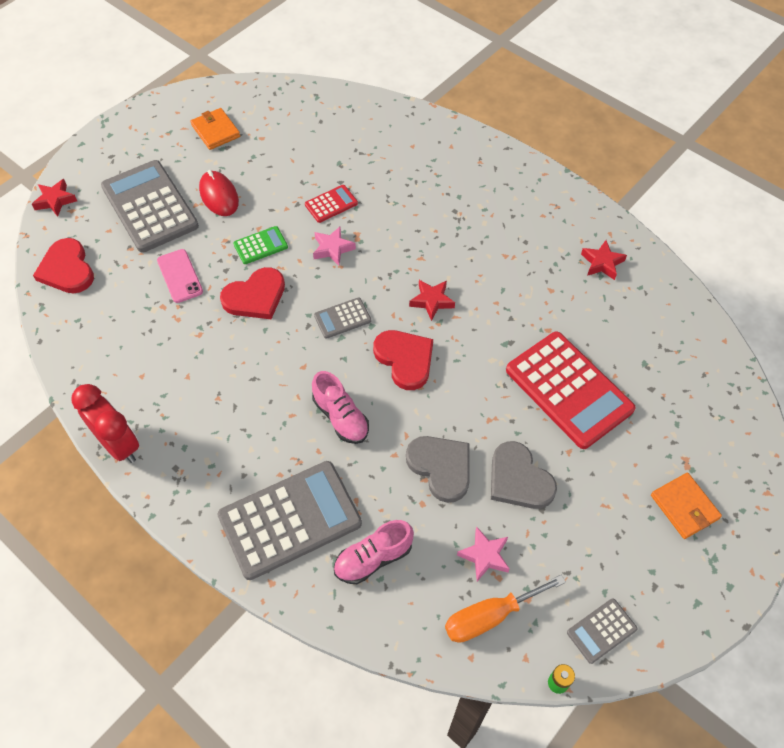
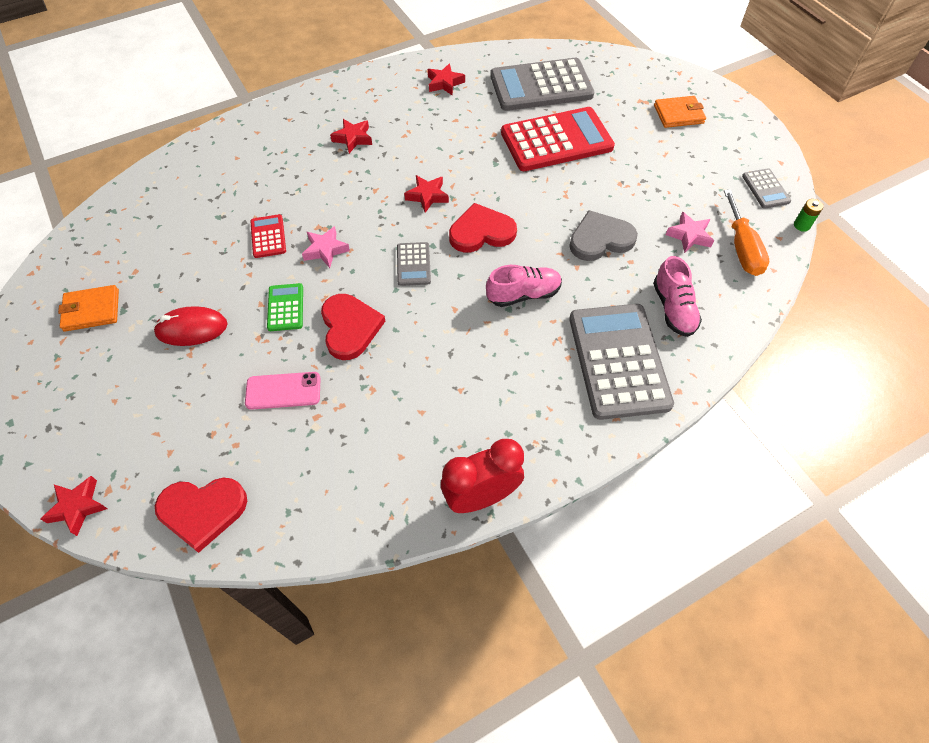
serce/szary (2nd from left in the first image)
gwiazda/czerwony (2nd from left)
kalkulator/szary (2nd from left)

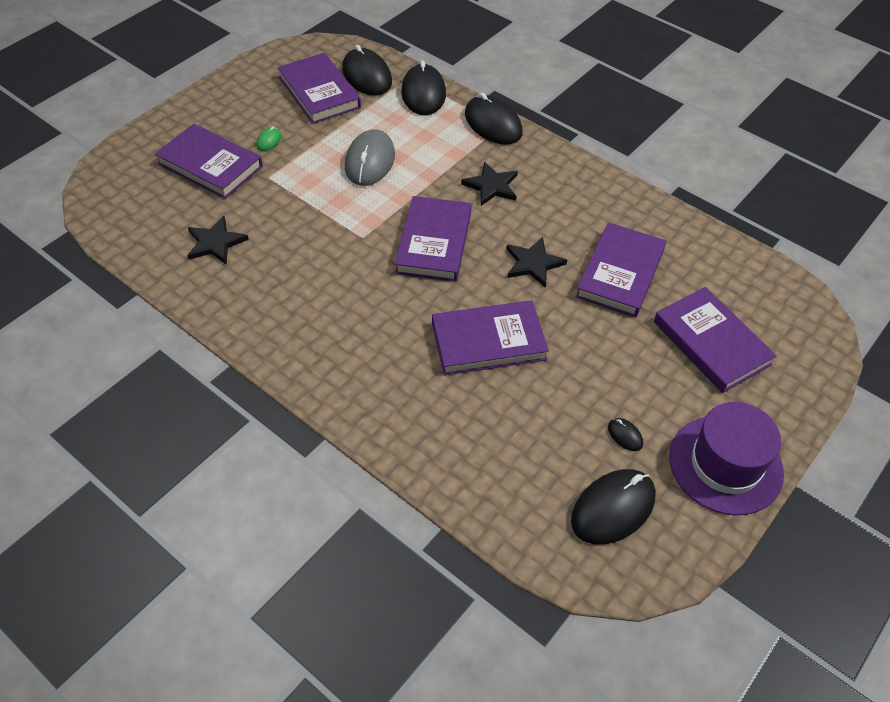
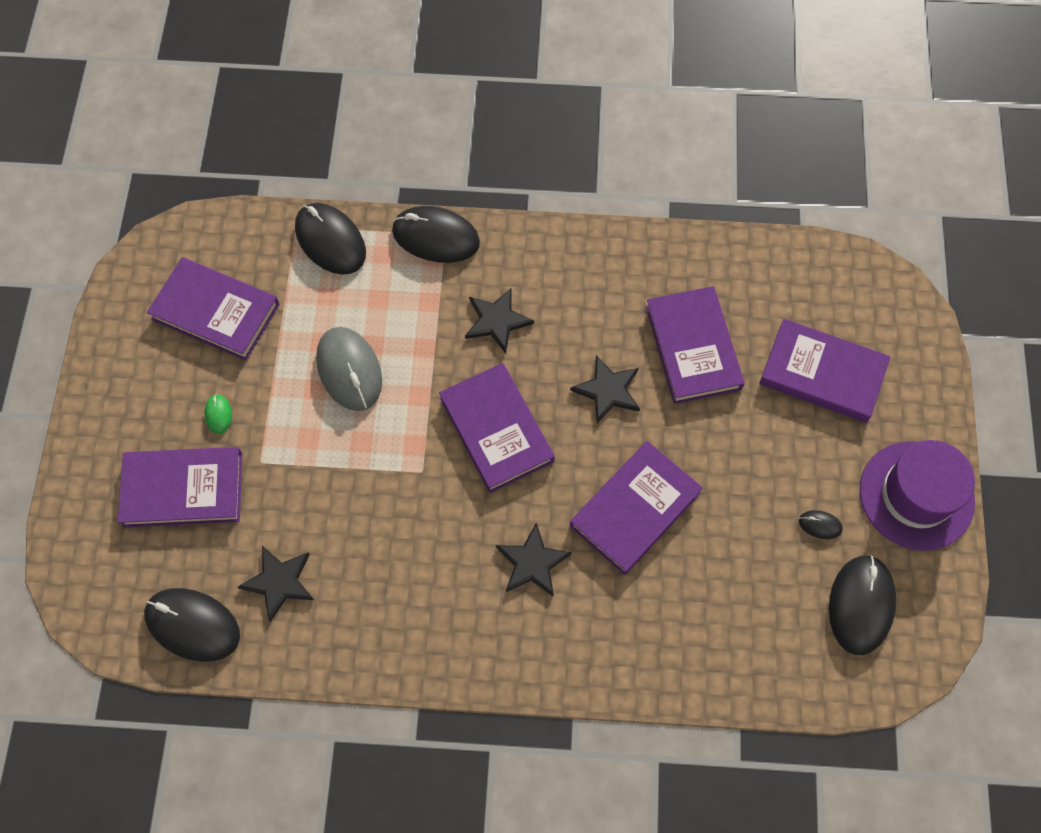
gwiazda/czarny (3rd from left)
myszka/czarny (1st from left)

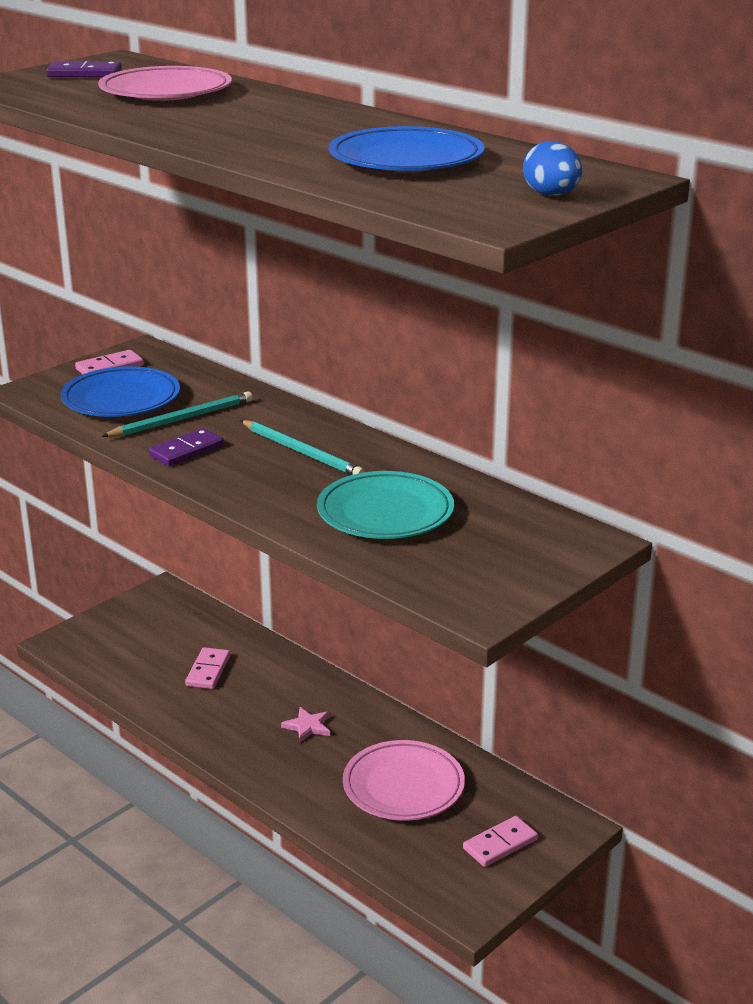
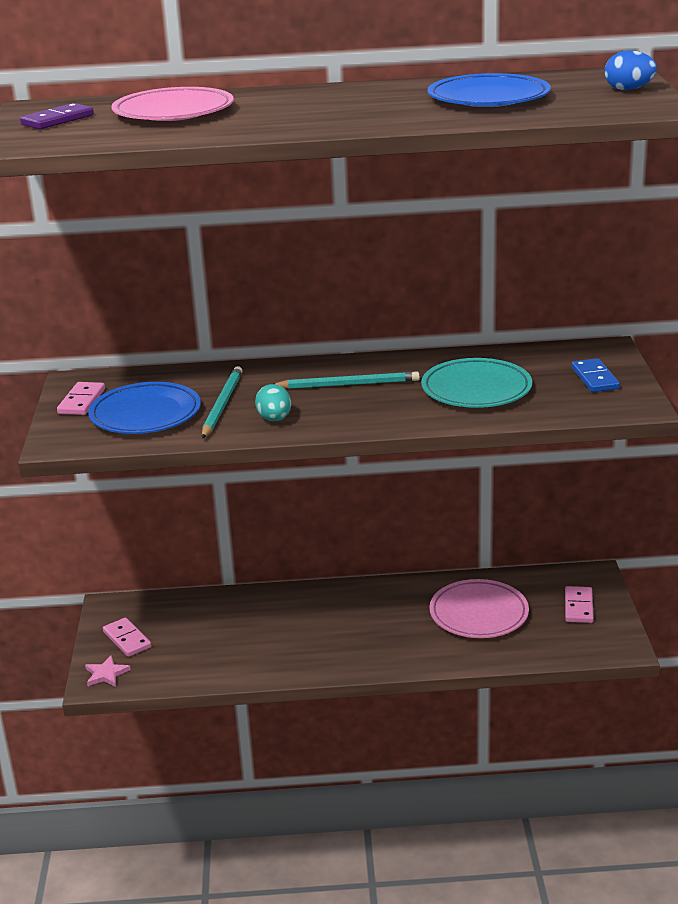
kostka domina/niebieski
kostka domina/różowy (2nd from left)
gwiazda/różowy
jajko/turkusowy

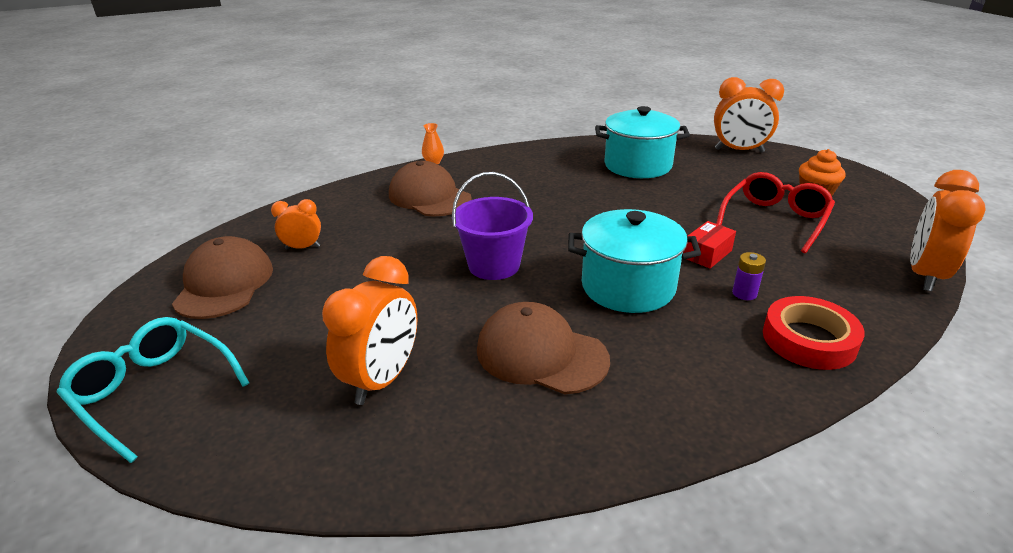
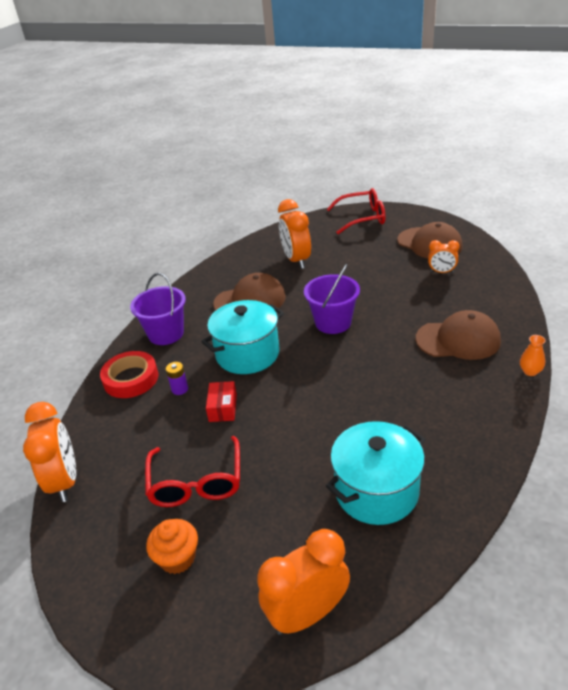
wiadro/fioletowy (1st from left)
okulary/czerwony (2nd from left)
budzik/pomarańczowy (4th from left)

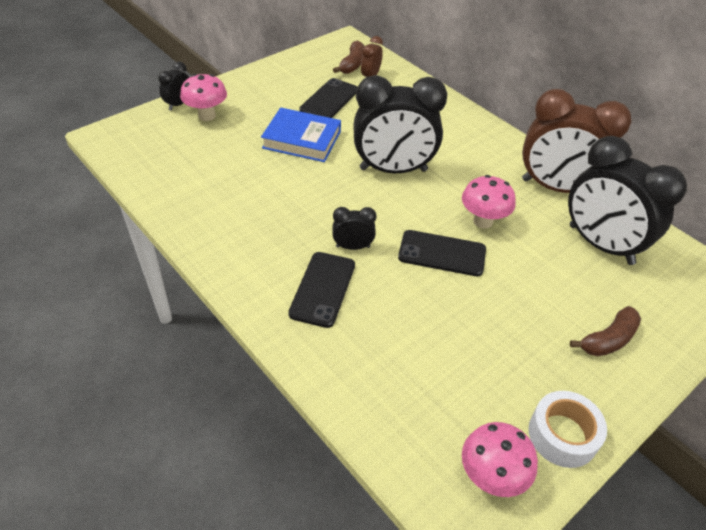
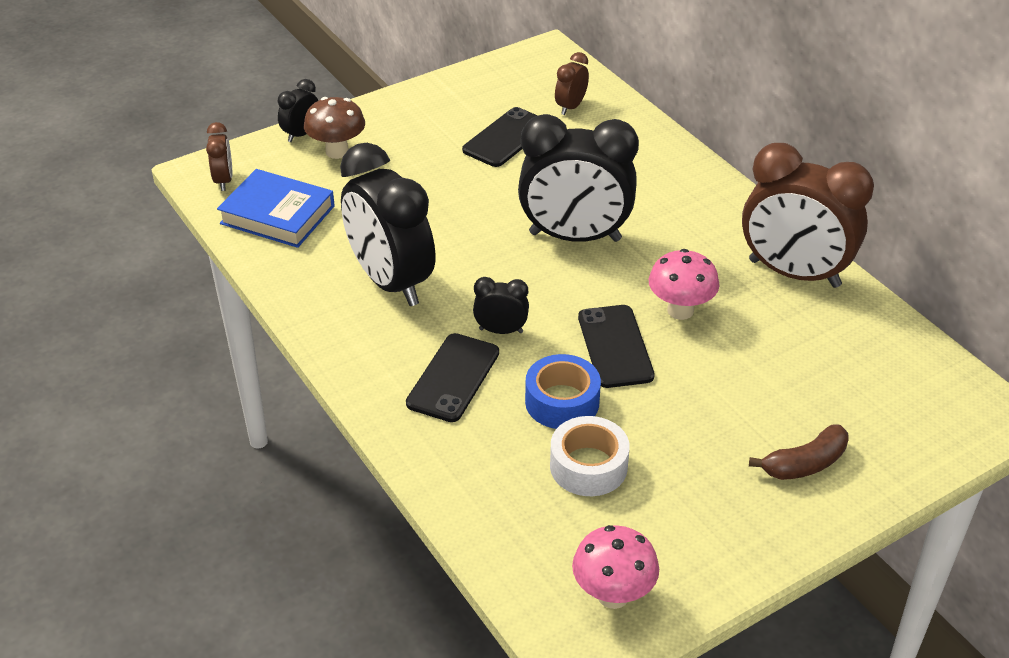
banan/brązowy (1st from left in the first image)
budzik/brązowy (1st from left)
taśma klejąca/niebieski
książka/niebieski
taśma klejąca/biały
budzik/czarny (2nd from left)
grzyb/brązowy
telefon/czarny (3rd from left)

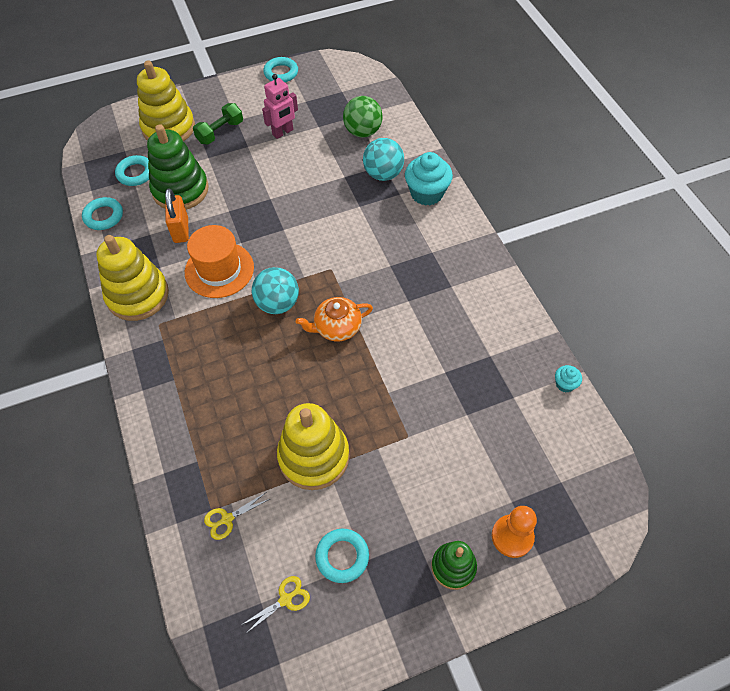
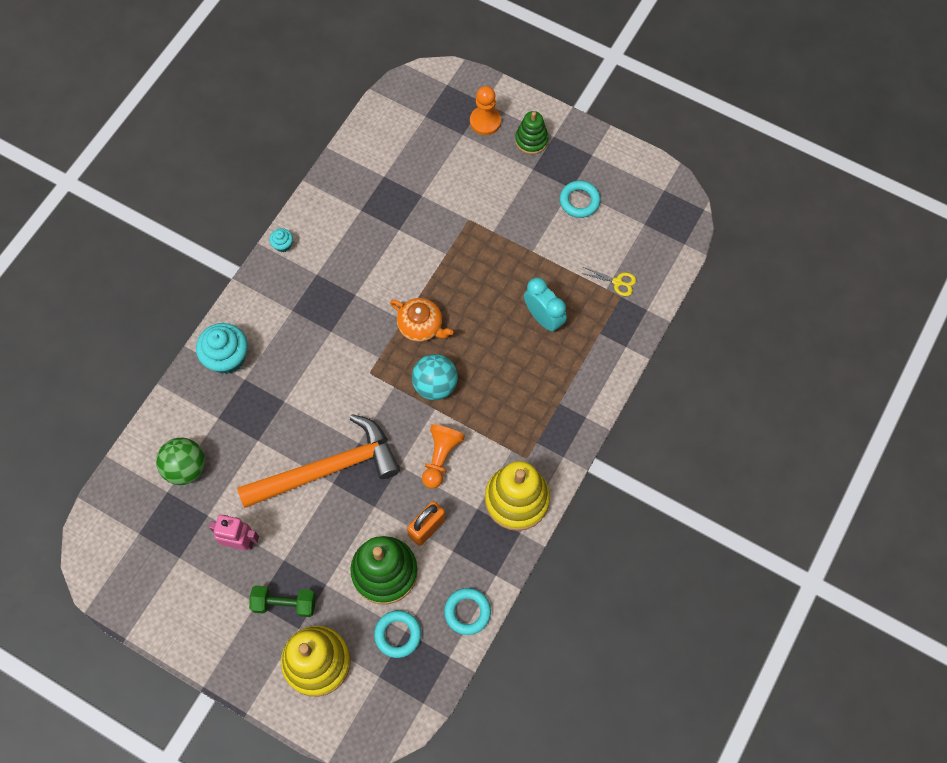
nożyczki/żółty (2nd from left in the first image)
pierścień/turkusowy (3rd from left in the first image)
zabawka nakładanka/żółty (3rd from left in the first image)
piłka/turkusowy (2nd from left in the first image)
młotek/pomarańczowy
budzik/turkusowy
muffinka/turkusowy (2nd from left)
pionek/pomarańczowy (1st from left)

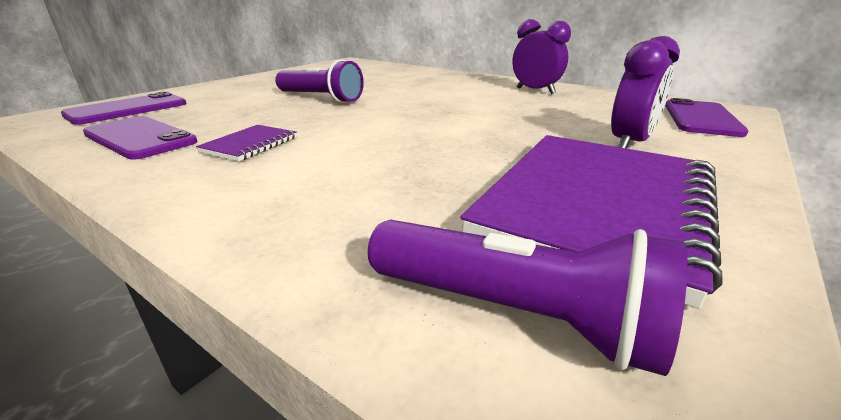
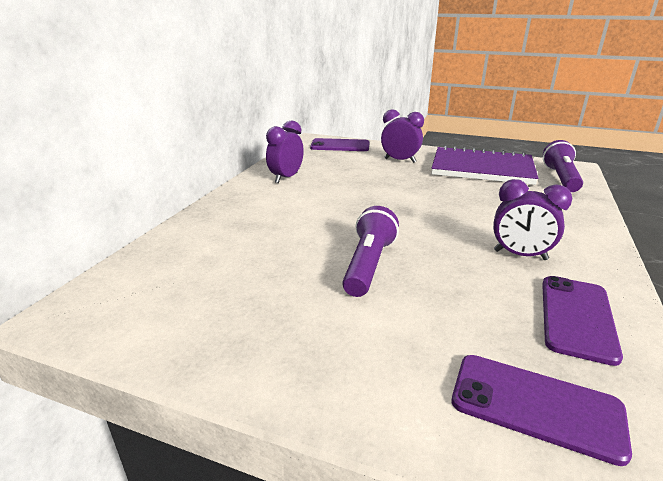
budzik/fioletowy (3rd from left)

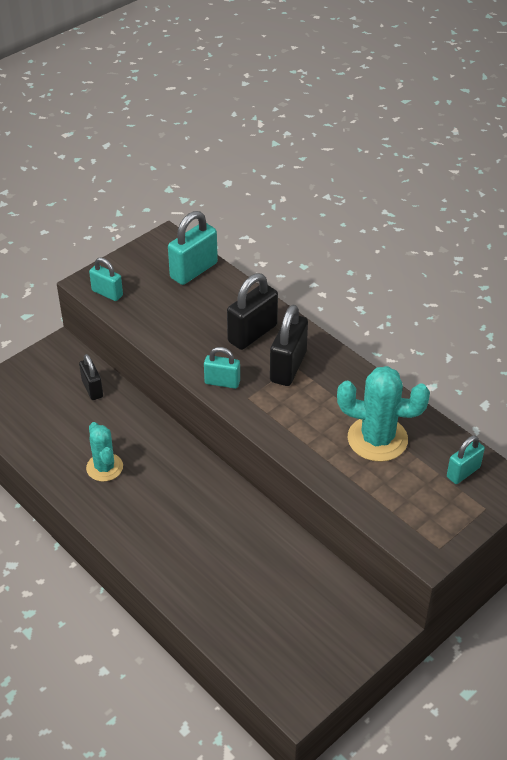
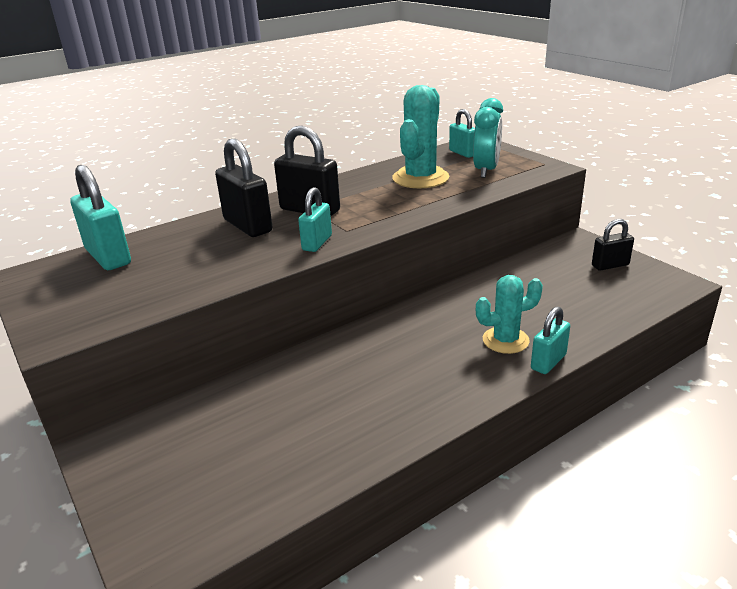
budzik/turkusowy
kłódka/czarny (3rd from left)
kaktus/turkusowy (2nd from left)
kłódka/turkusowy (4th from left)

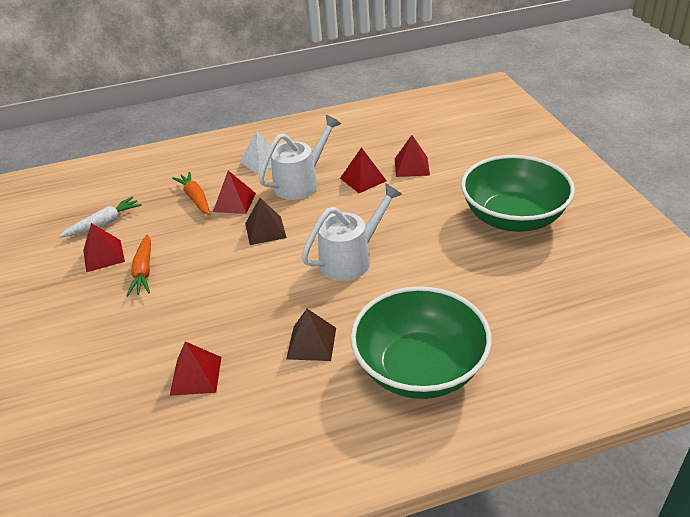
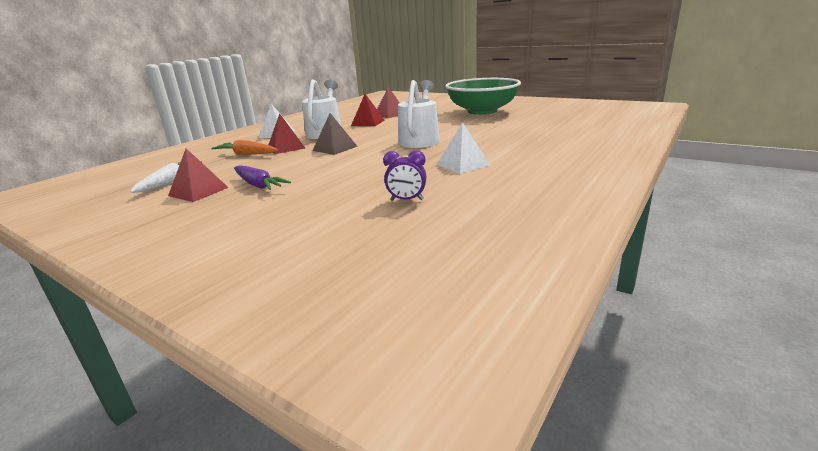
miska/zielony (1st from left in the first image)
budzik/fioletowy
marchewka/fioletowy
piramida/biały (2nd from left)

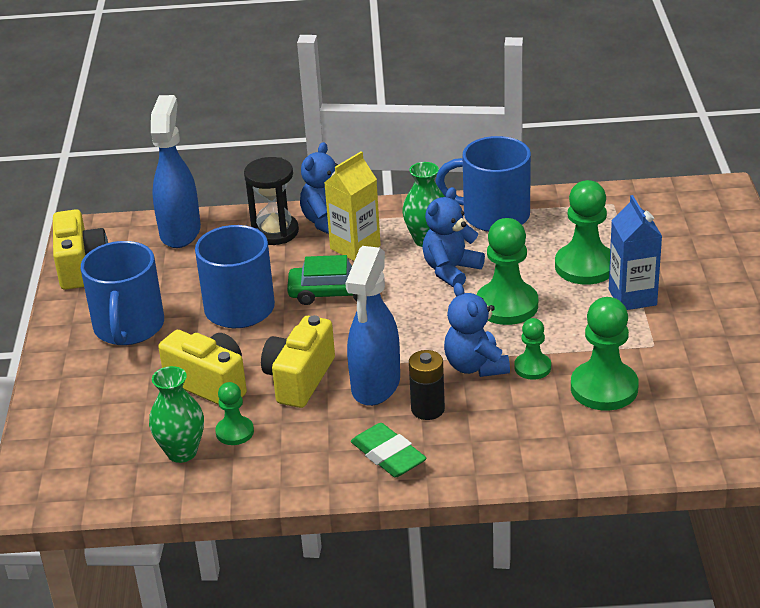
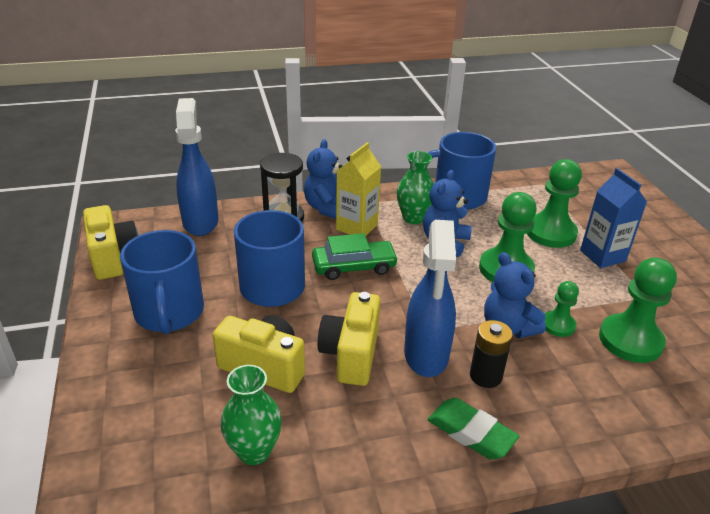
pionek/zielony (1st from left in the first image)

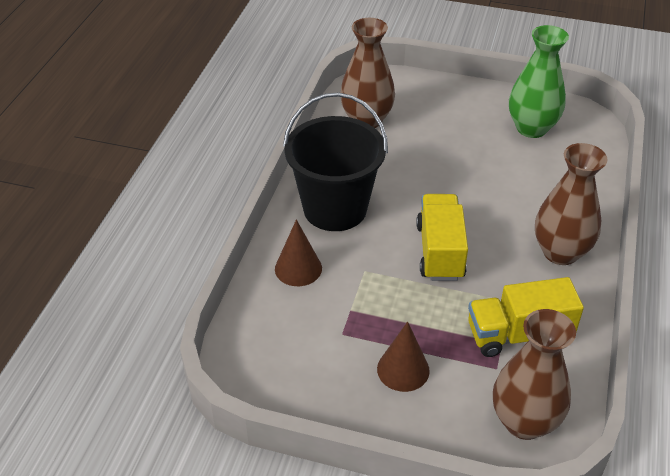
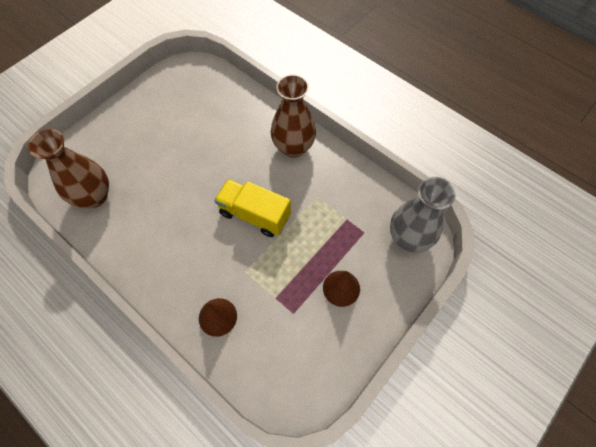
wiadro/czarny
ciężarówka/żółty (2nd from left in the first image)
wazon/zielony
wazon/szary

